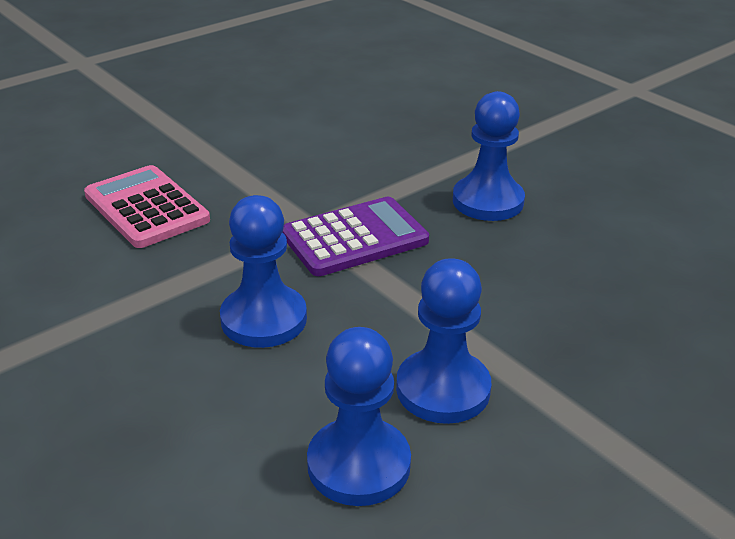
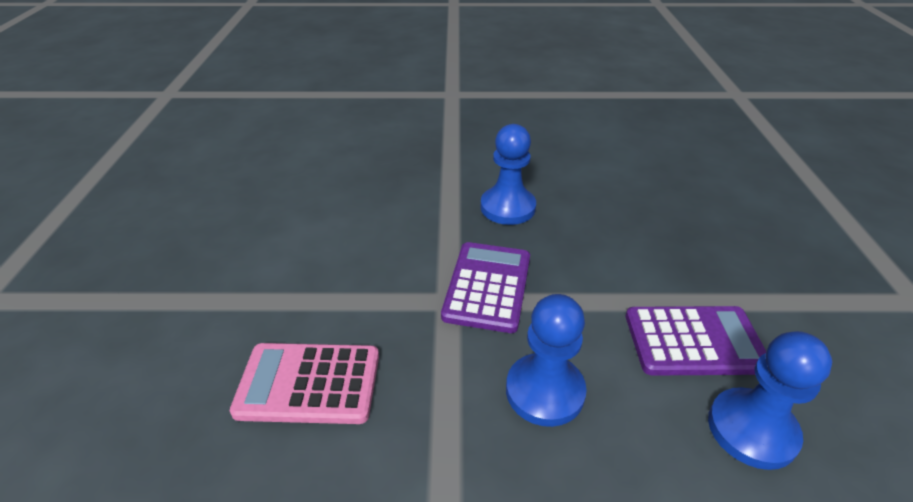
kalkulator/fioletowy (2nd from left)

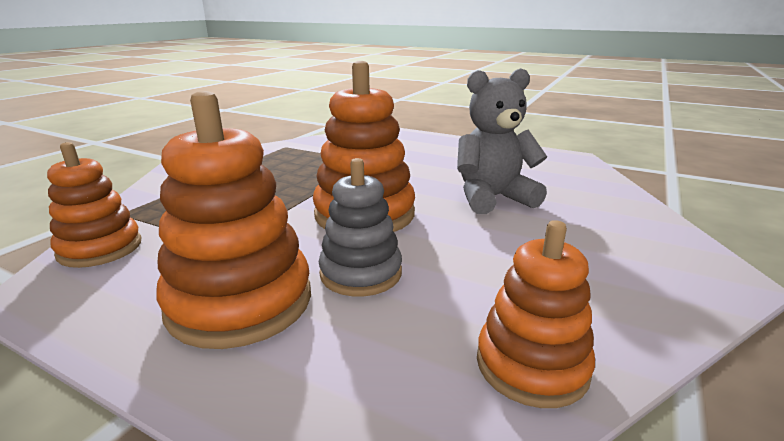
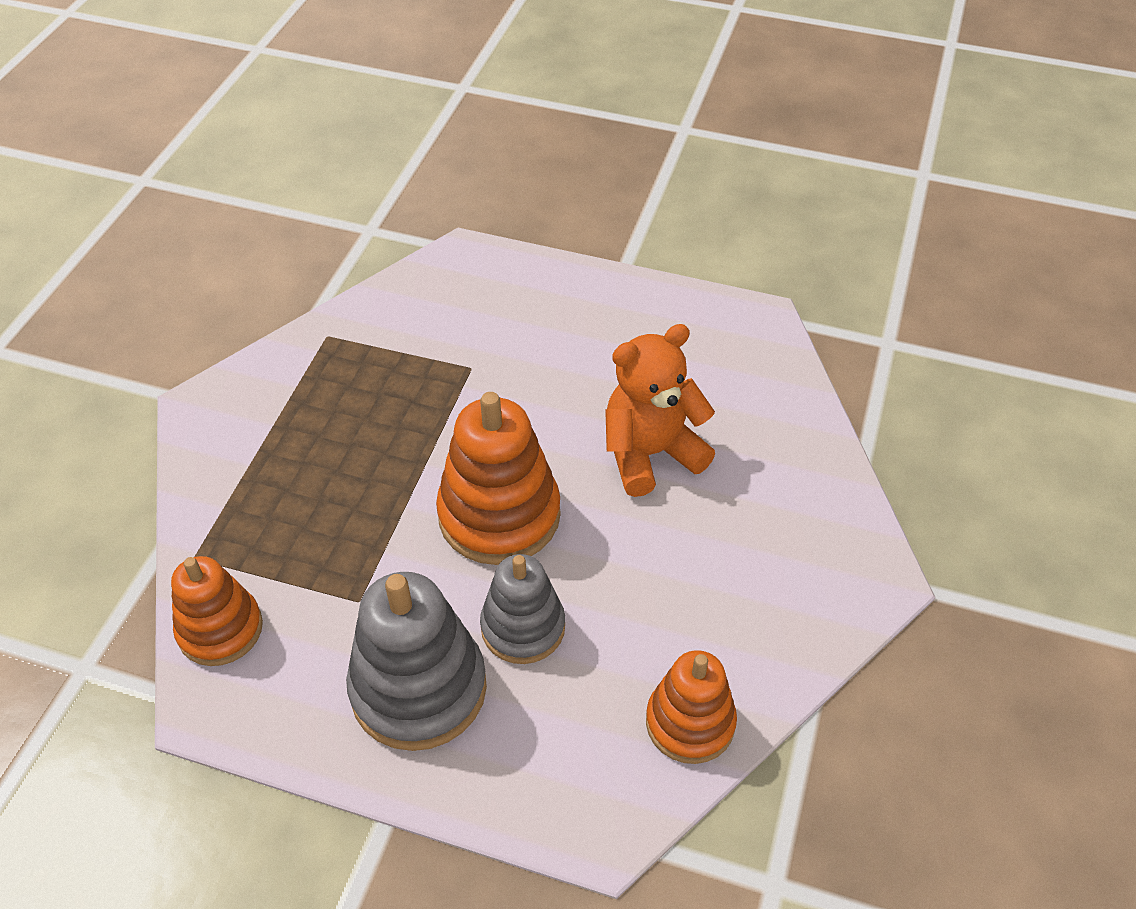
zabawka nakładanka/szary (1st from left)
miś/pomarańczowy

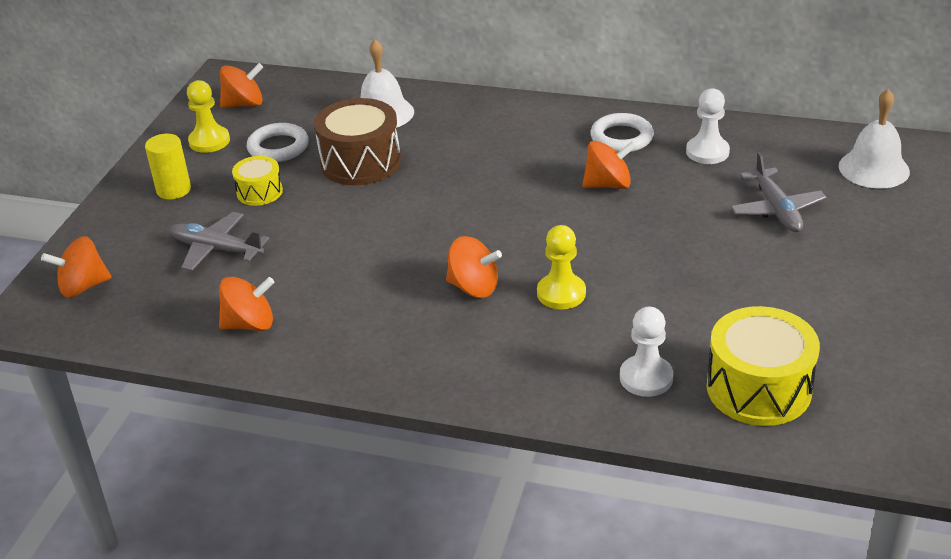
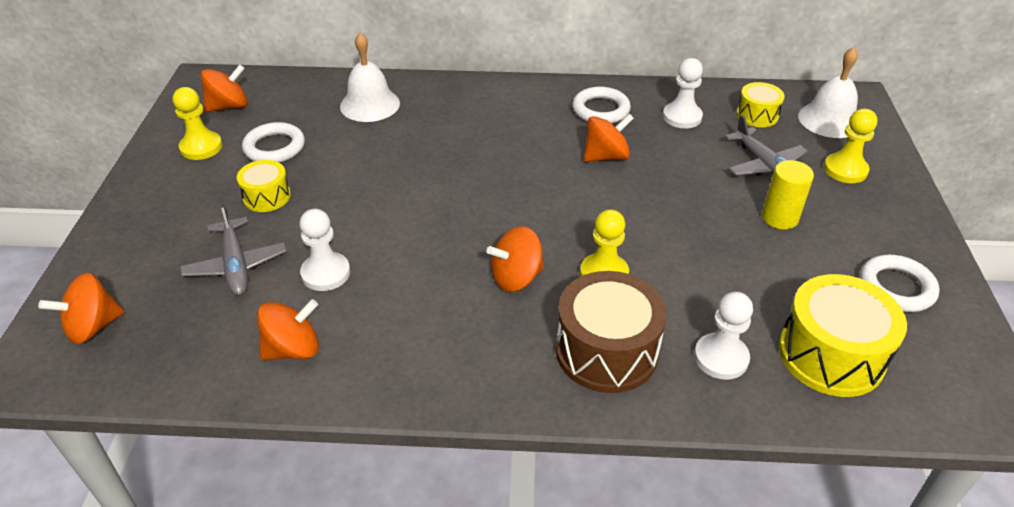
pionek/biały (1st from left)
bęben/żółty (2nd from left)
pionek/żółty (3rd from left)
pierścień/biały (3rd from left)
walec/żółty
bęben/brązowy
samolot/szary (1st from left)
bączek/pomarańczowy (4th from left)

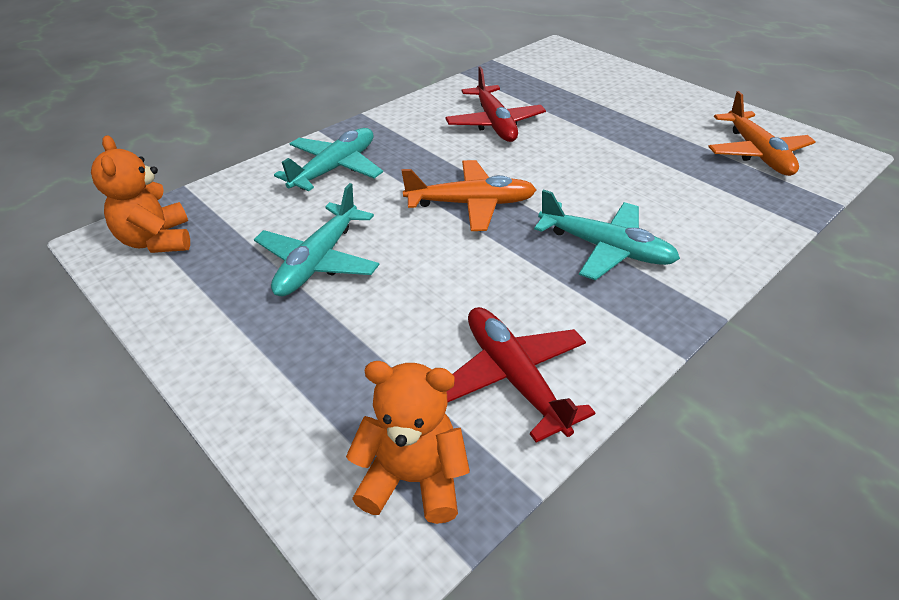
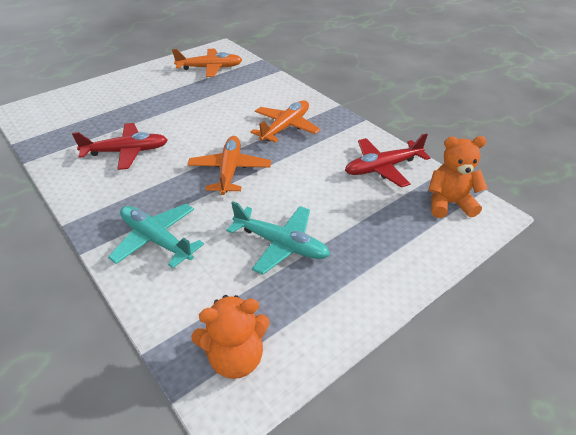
samolot/pomarańczowy (3rd from left)
miś/pomarańczowy (2nd from left)

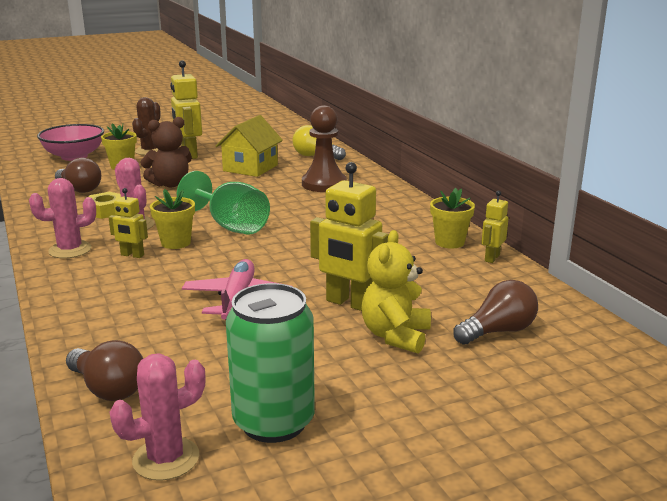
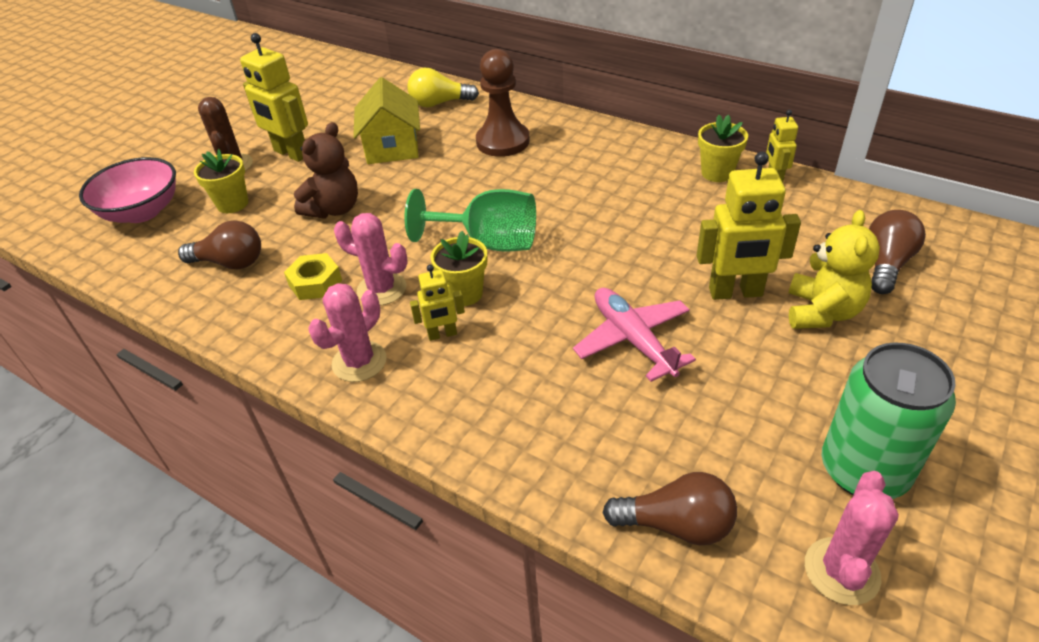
miś/żółty

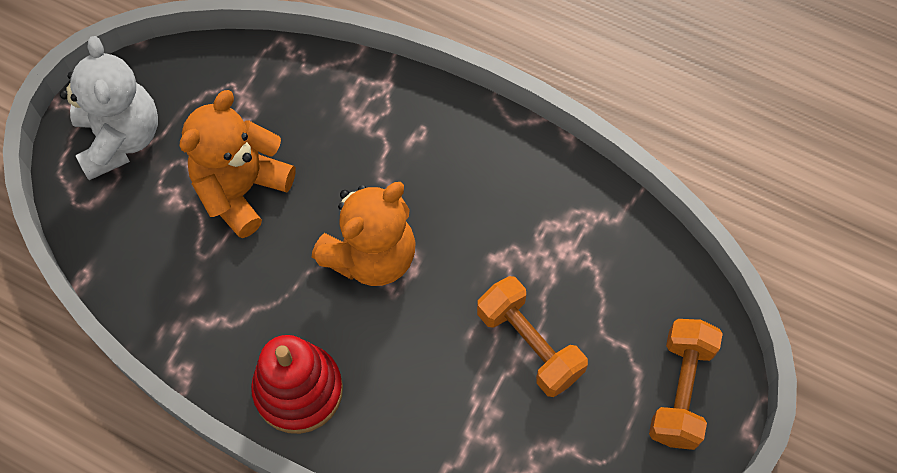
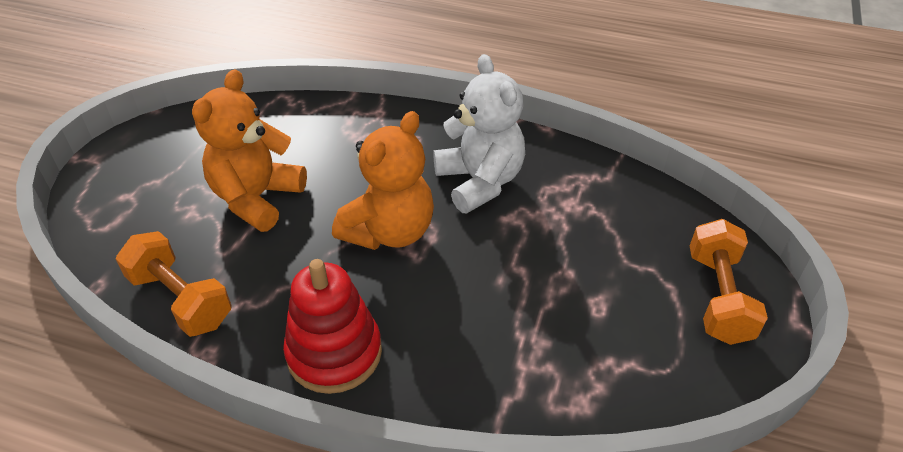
miś/biały
hantel/pomarańczowy (1st from left)

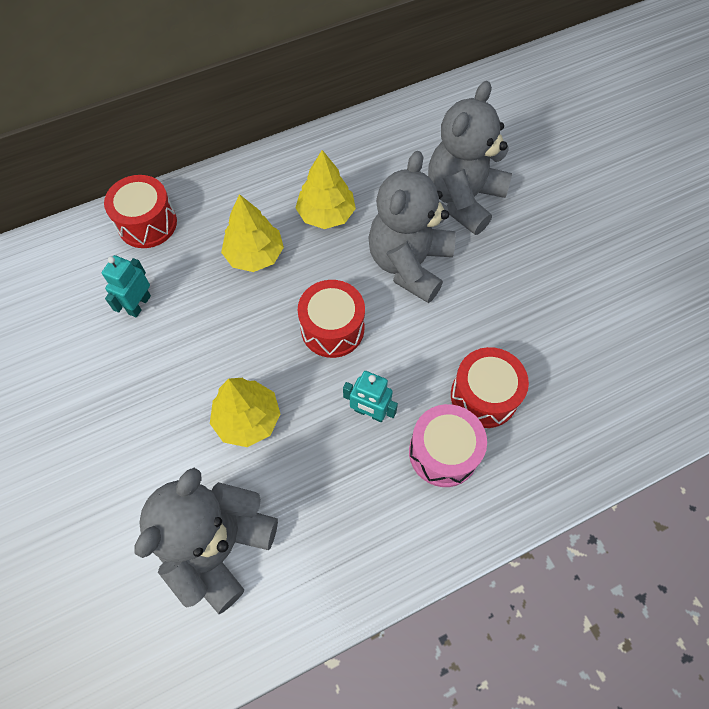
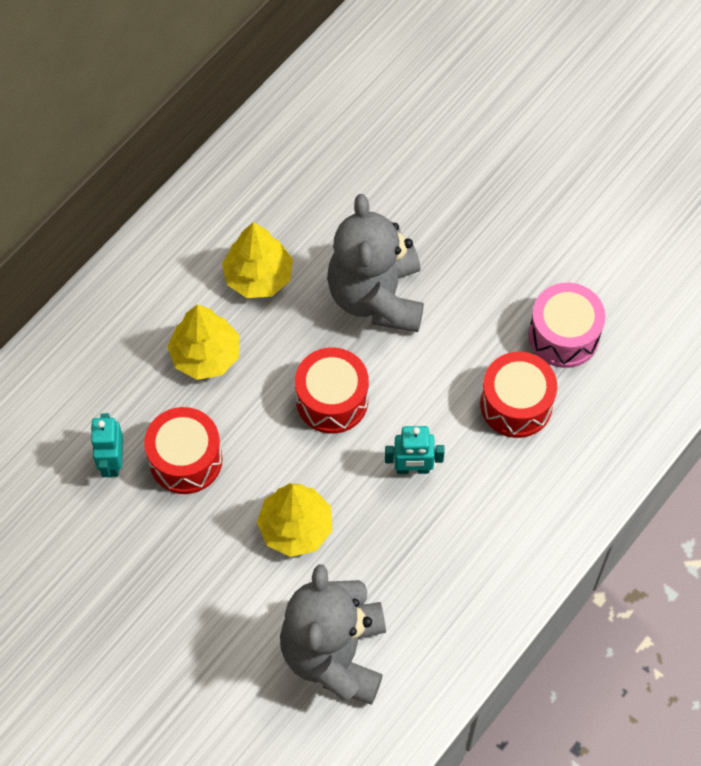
miś/szary (3rd from left in the first image)
bęben/czerwony (1st from left)
bęben/różowy

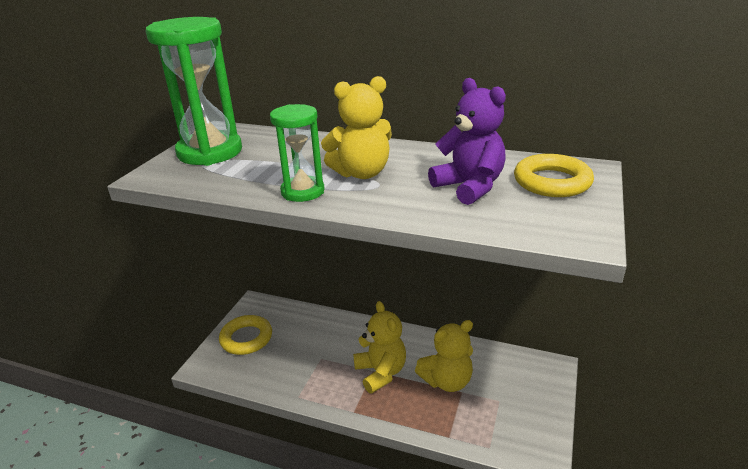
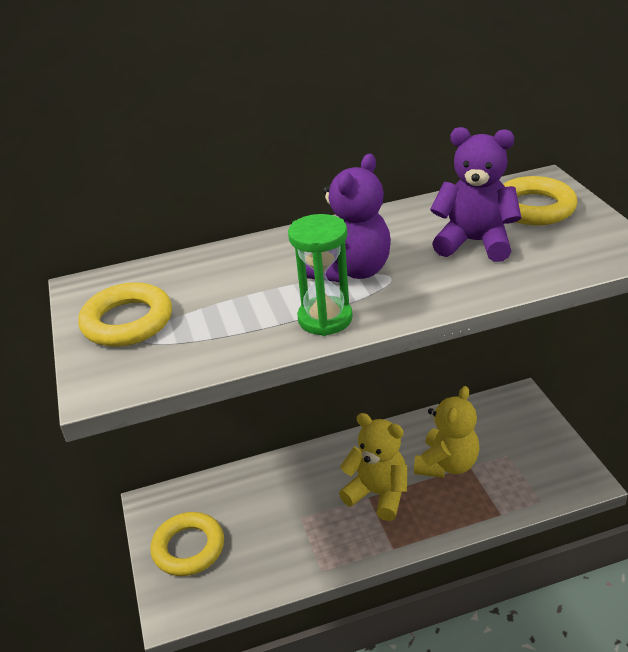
pierścień/żółty (1st from left)
miś/fioletowy (1st from left)

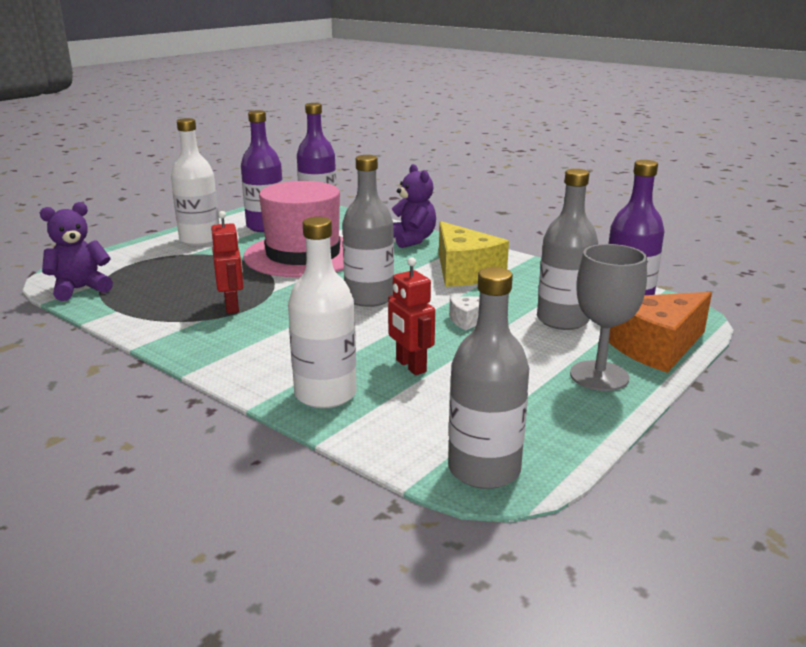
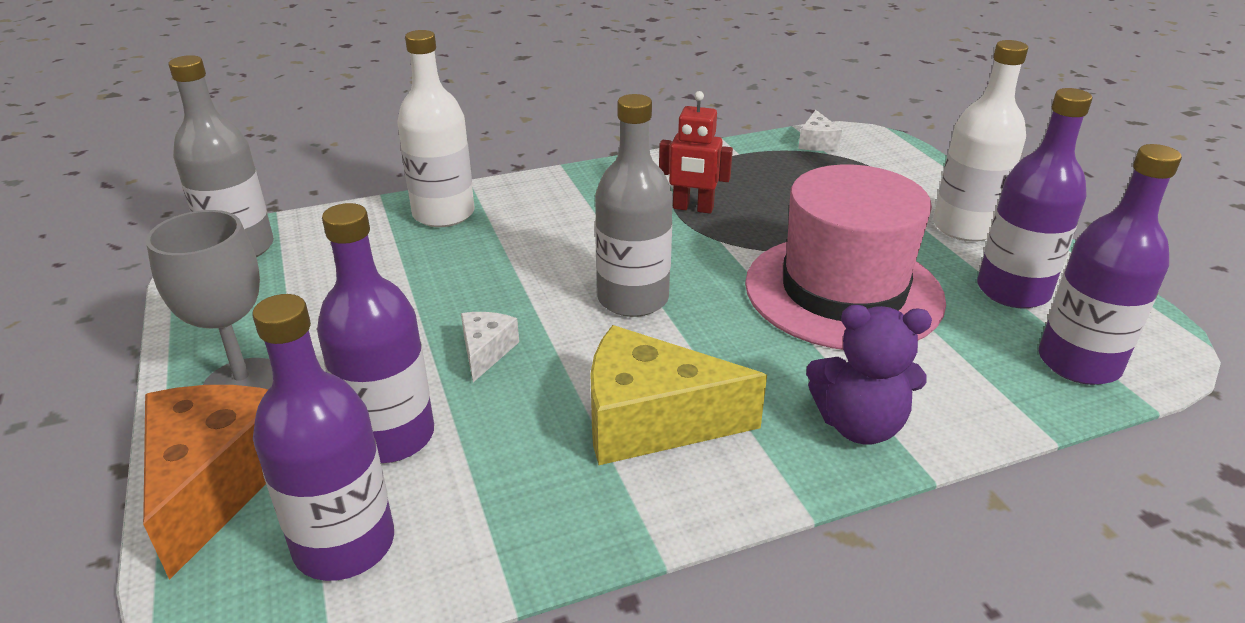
robot/czerwony (2nd from left in the first image)
ser/biały (2nd from left)
butelka/fioletowy (2nd from left)

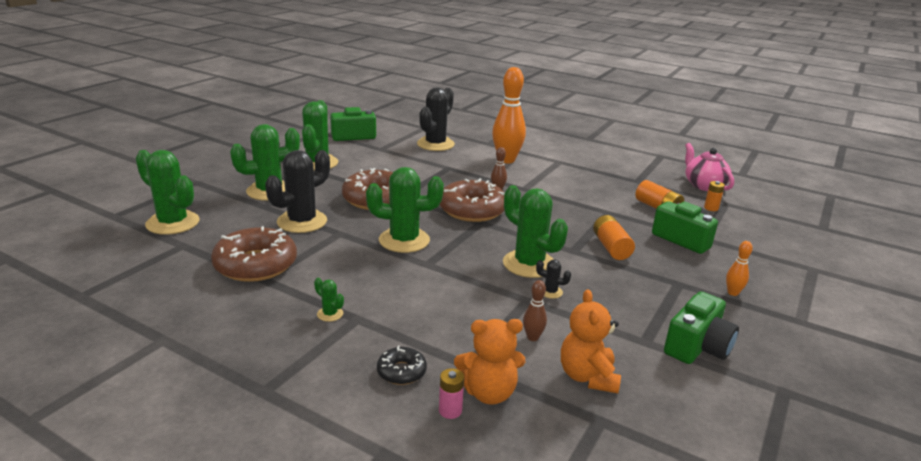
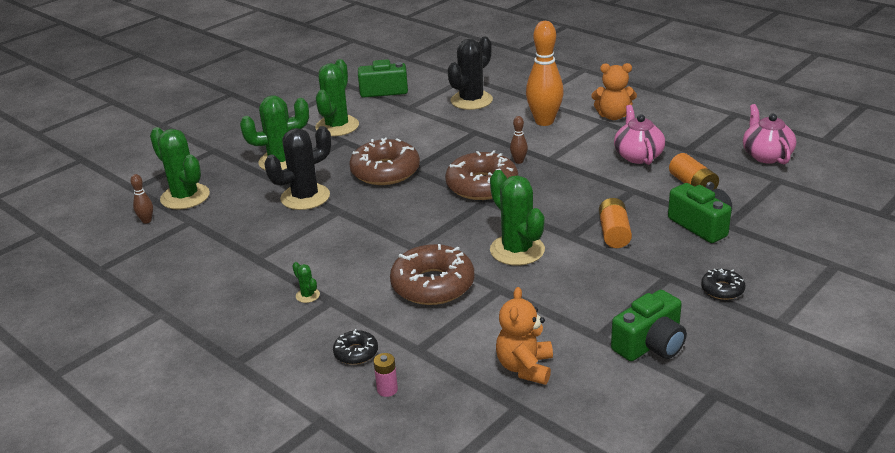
kaktus/zielony (5th from left in the first image)
kaktus/czarny (3rd from left in the first image)
bateria/pomarańczowy (3rd from left in the first image)
imbryk/różowy (1st from left)
donut/brązowy (2nd from left)
miś/pomarańczowy (2nd from left)
kręgiel/brązowy (1st from left)
donut/czarny (2nd from left)

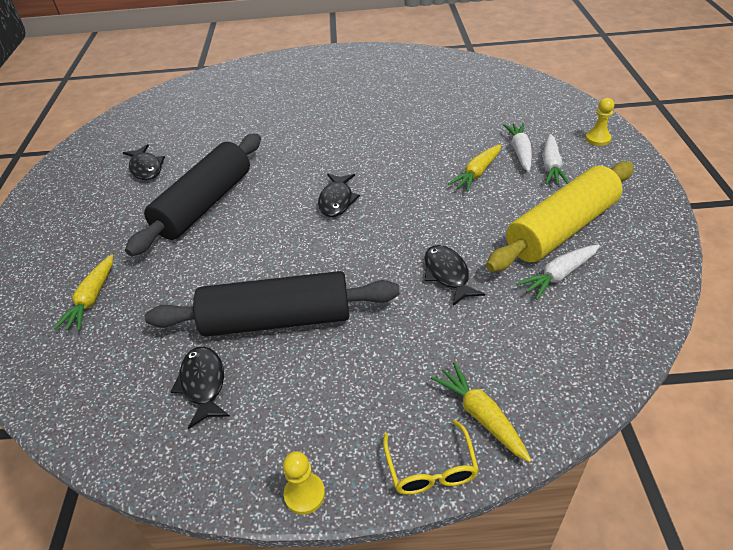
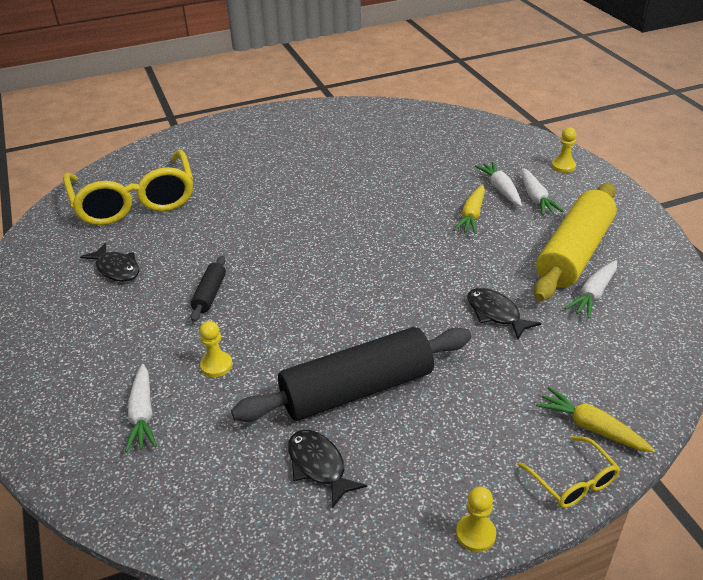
ryba/czarny (3rd from left in the first image)
okulary/żółty (1st from left)
pionek/żółty (1st from left)
marchewka/biały (1st from left)
wałek do ciasta/czarny (1st from left)

